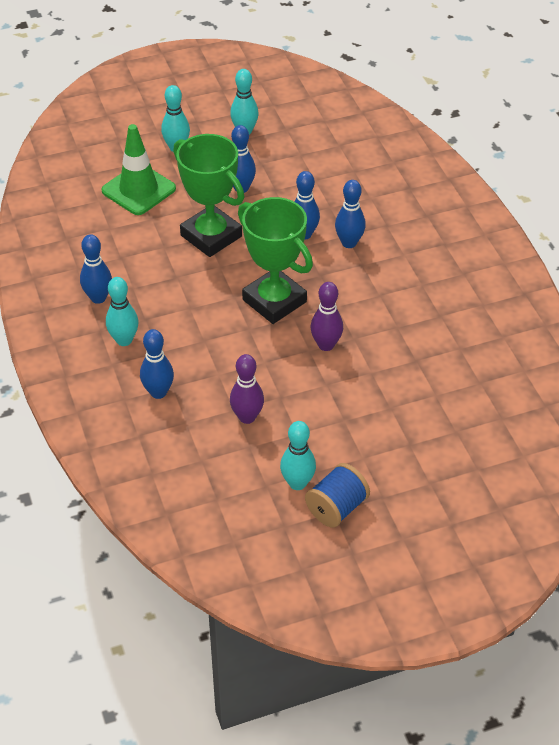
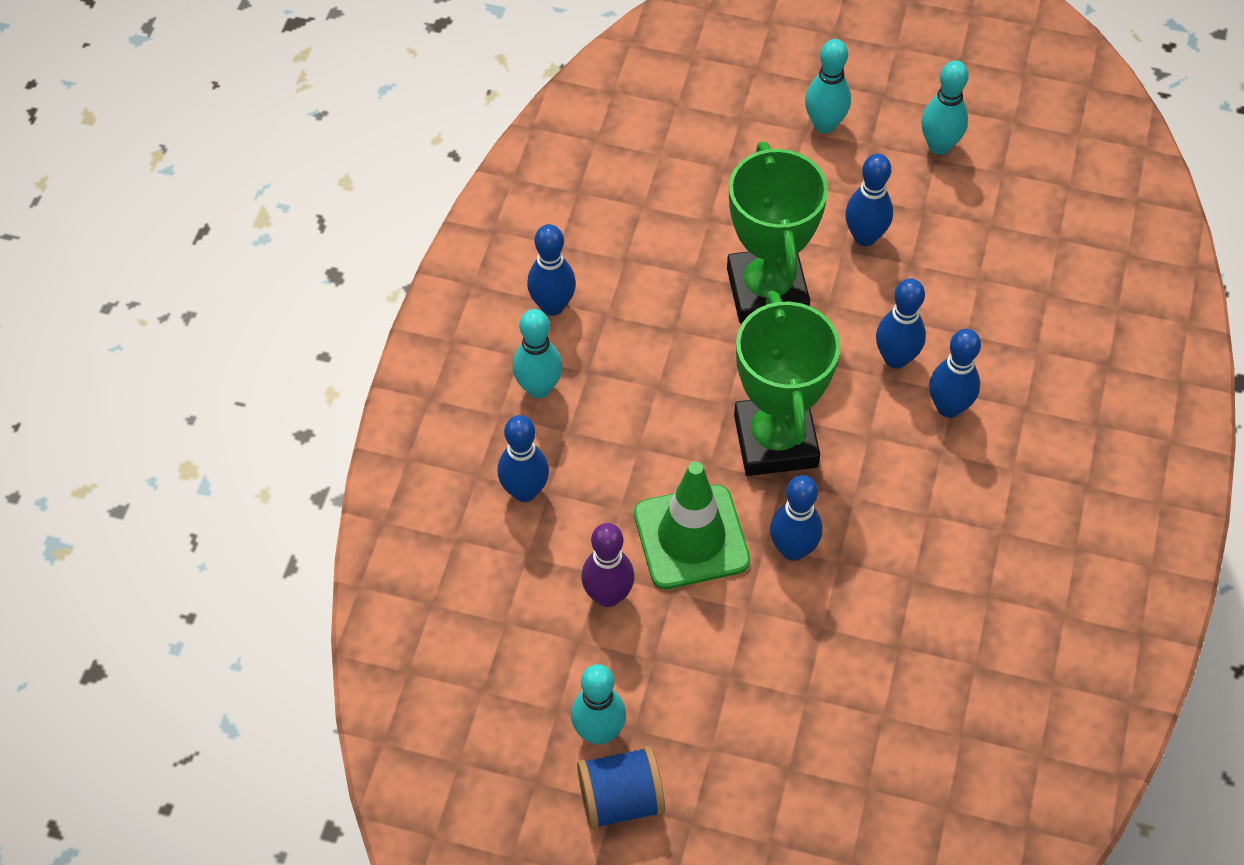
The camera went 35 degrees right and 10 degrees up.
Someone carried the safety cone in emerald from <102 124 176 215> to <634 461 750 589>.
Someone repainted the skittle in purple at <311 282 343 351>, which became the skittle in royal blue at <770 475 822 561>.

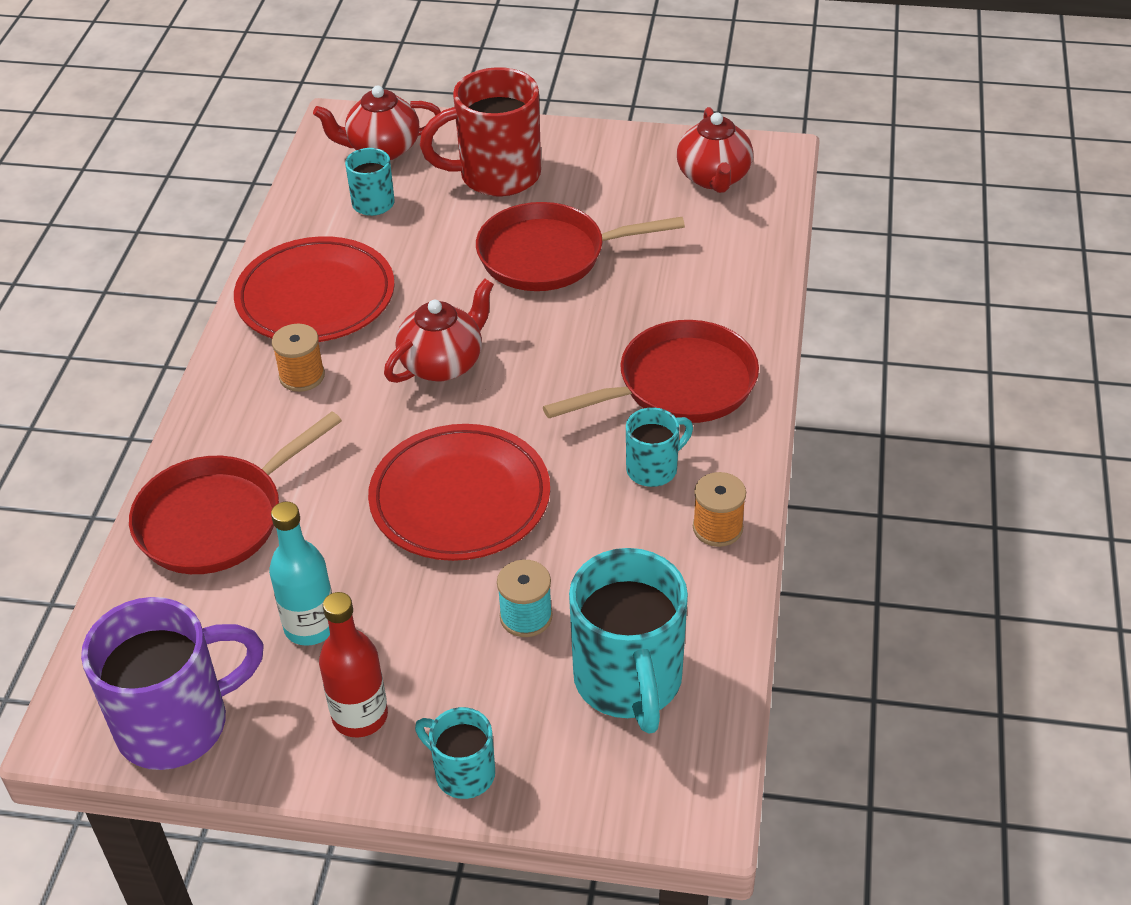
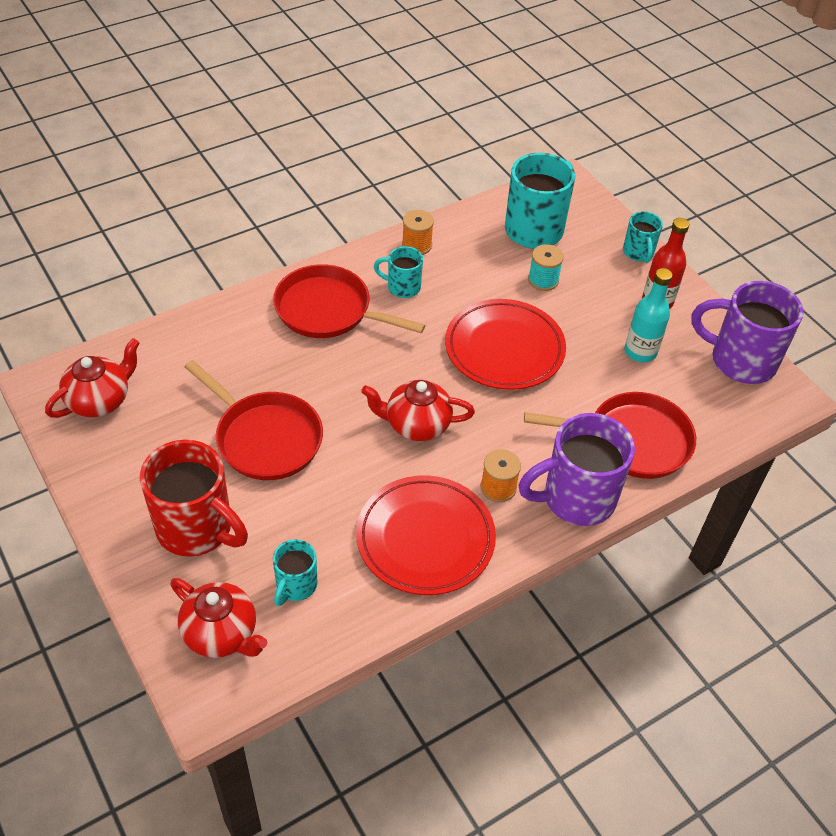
The camera went 135 degrees left and 5 degrees up.
Someone put down the tea mug in purple at <518 413 635 526>.

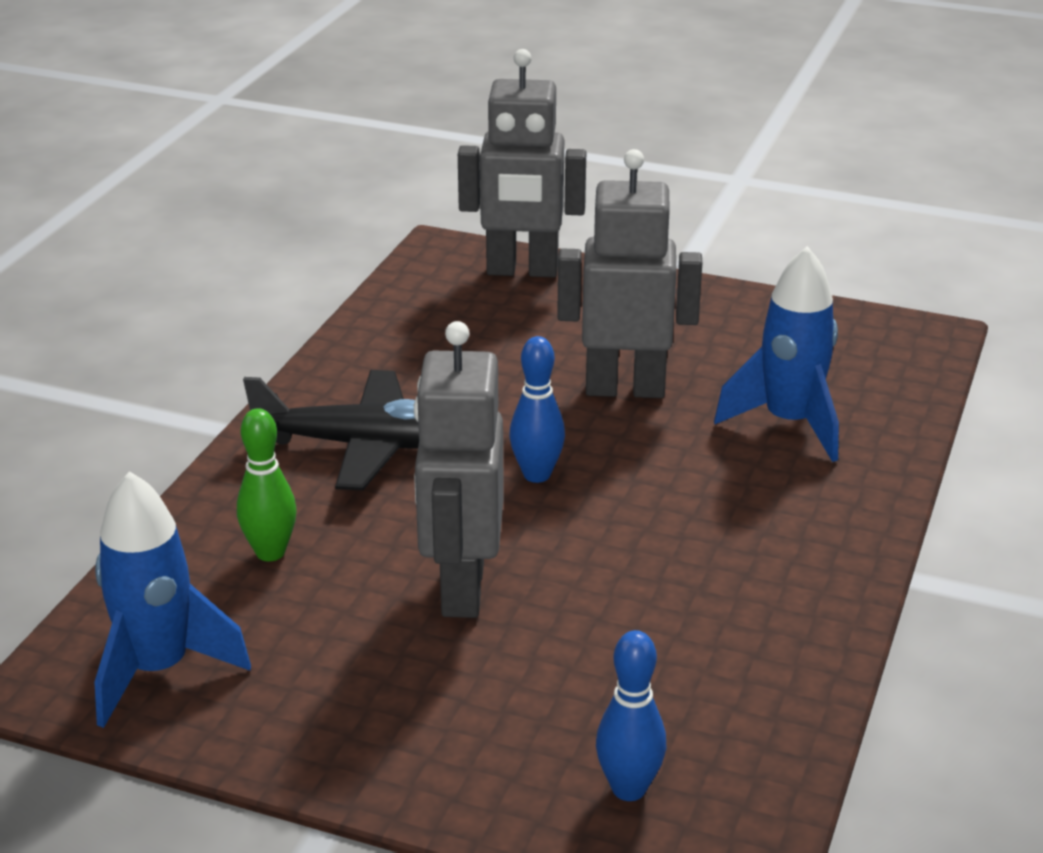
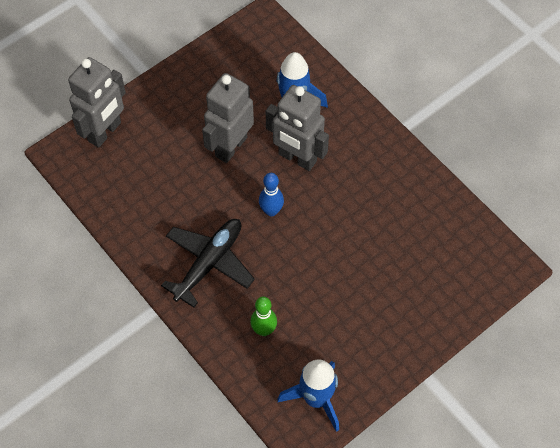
The camera went 60 degrees left and 30 degrees up.
Someone carried the toy robot in grey from <414 321 504 618> to <266 85 329 171>.
Someone took away the skittle in royal blue at <596 630 666 801>.

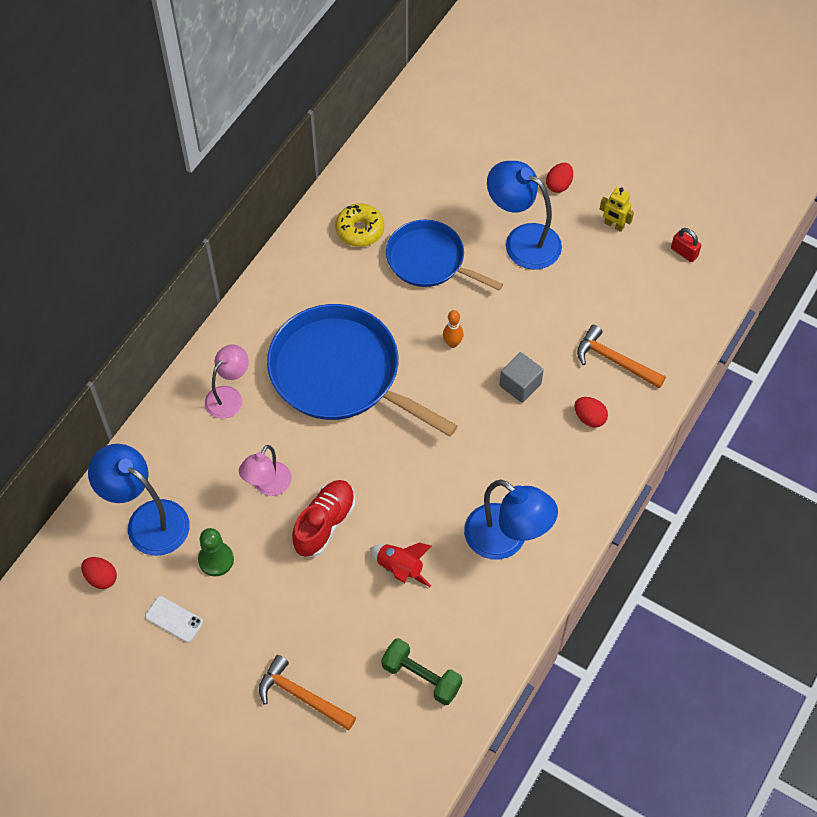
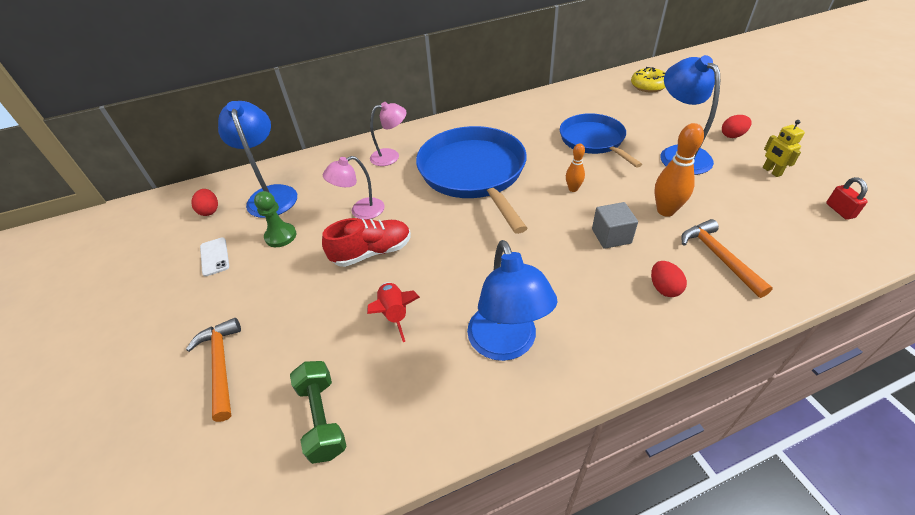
The camera went 40 degrees right and 15 degrees down.
Someone carried the donut in bright yellow from <335 203 384 247> to <631 67 665 92>.
Someone put down the skittle in orange-coloured at <654 123 704 217>.

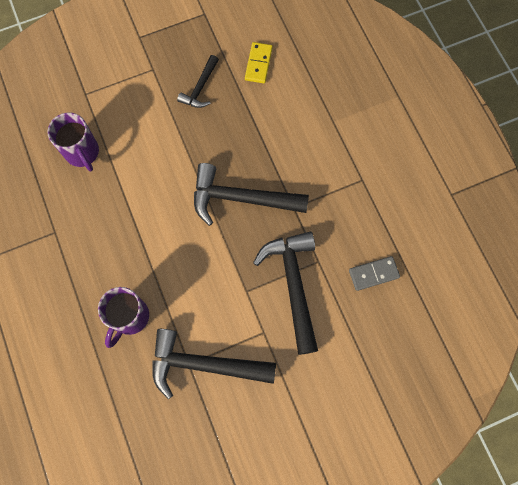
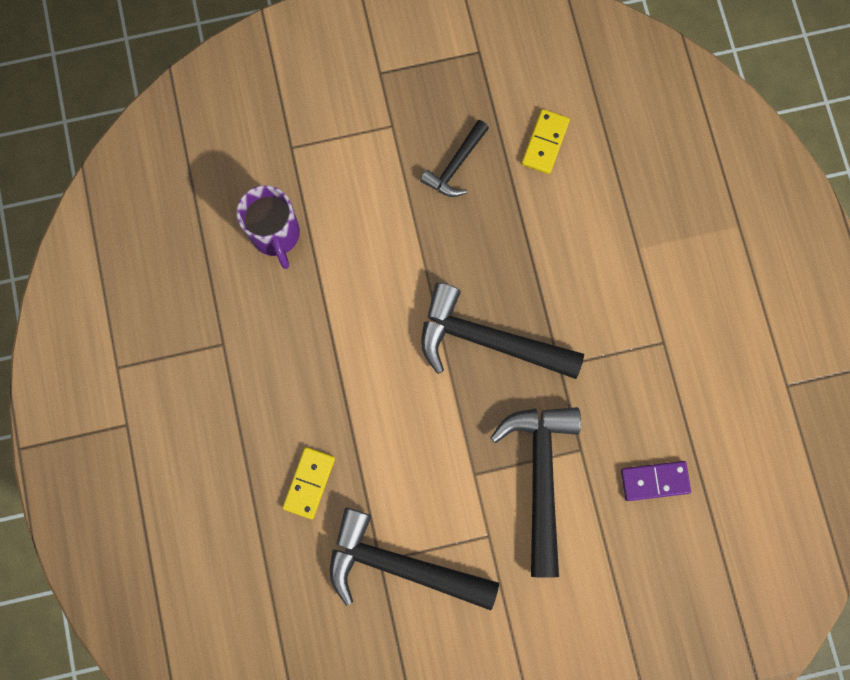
The camera went 10 degrees right and 5 degrees up.
Someone repainted the domino in grey at <349 256 400 291>, which became the domino in purple at <621 461 691 501>.
Someone swapped the tea mug in purple at <98 287 149 348> for the domino in bright yellow at <282 447 335 519>.

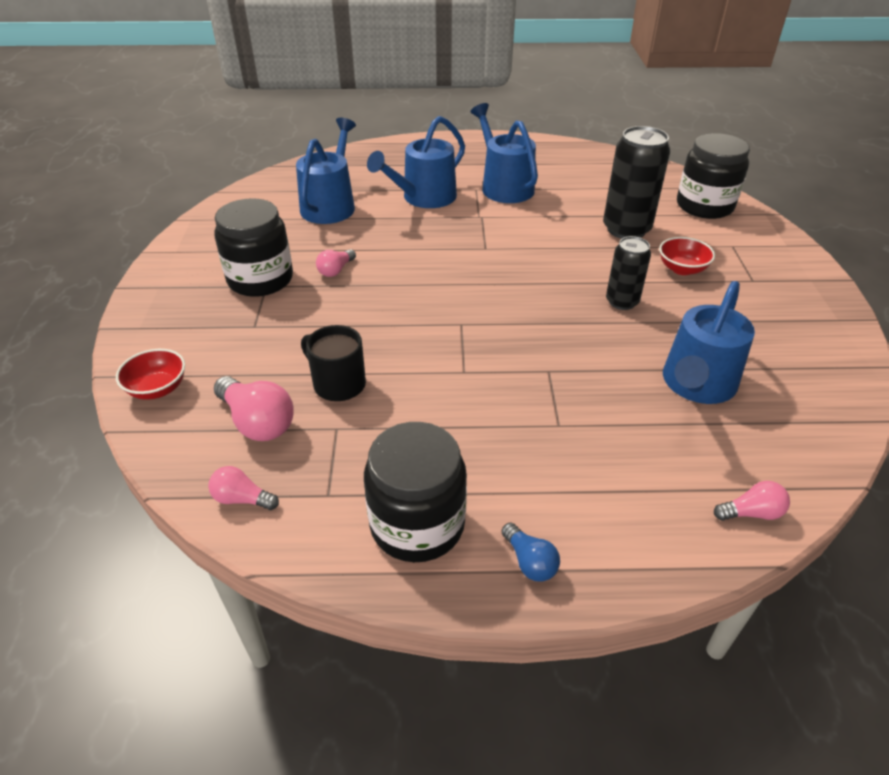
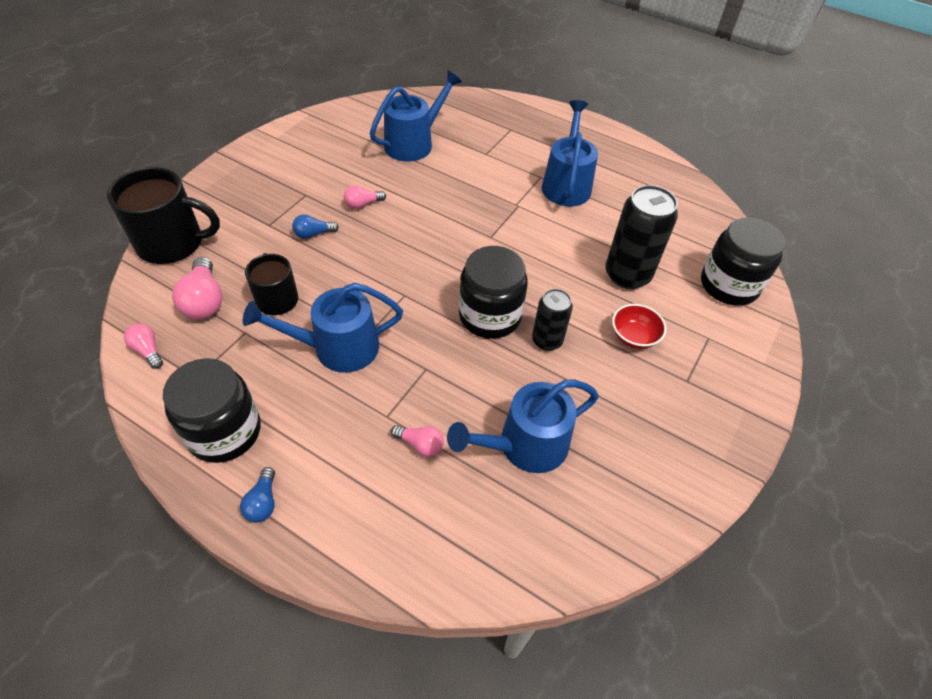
The camera went 30 degrees right and 10 degrees up.
Someone carried the watering can in royal blue from <367 116 465 208> to <243 283 403 373>.
Someone carried the preserve jar in ebony from <214 198 293 297> to <459 246 528 339>.
Someone swapped the bowl in scarlet at <116 349 185 400> for the tea mug in ebony at <107 167 220 264>.
Someone carried the light bulb in rose-pink from <714 481 790 521> to <391 425 444 457>.
Someone put down the light bulb in royal blue at <292 214 339 239>.

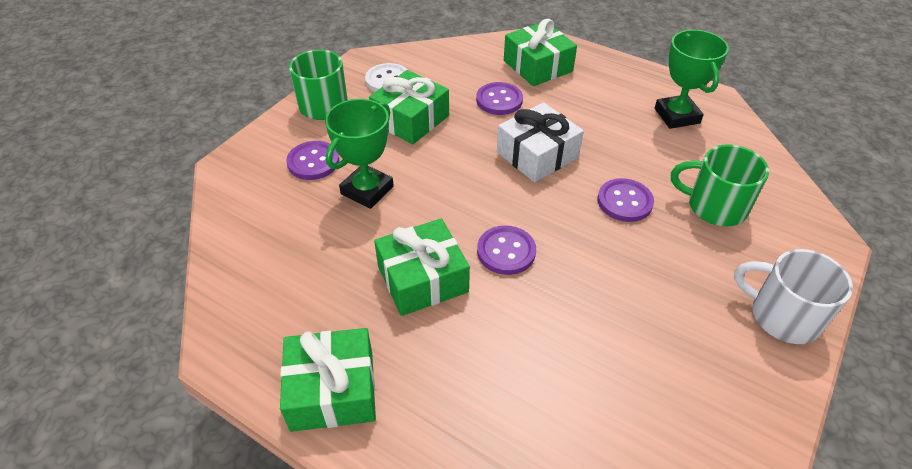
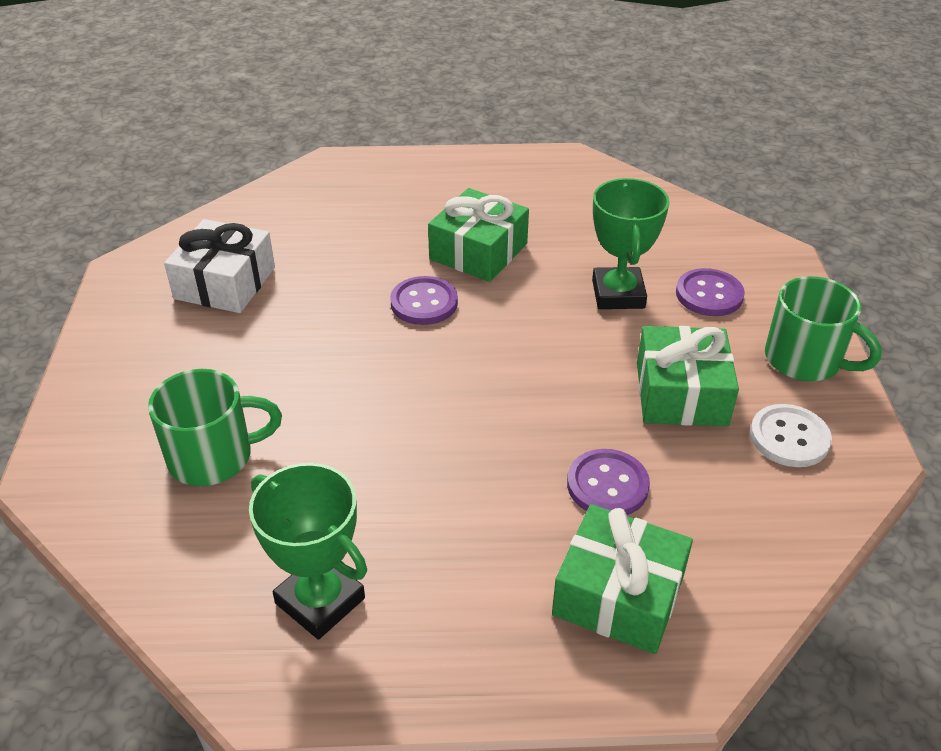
The camera went 145 degrees right and 5 degrees down.
Someone carried the gift in pure white from <497 102 584 182> to <164 219 275 313>.
Someone took away the sewing button in purple at <597 178 654 222>.
Someone took away the tea mug in pure white at <734 249 853 344>.
Someone took away the gift in emerald at <280 328 376 432>.

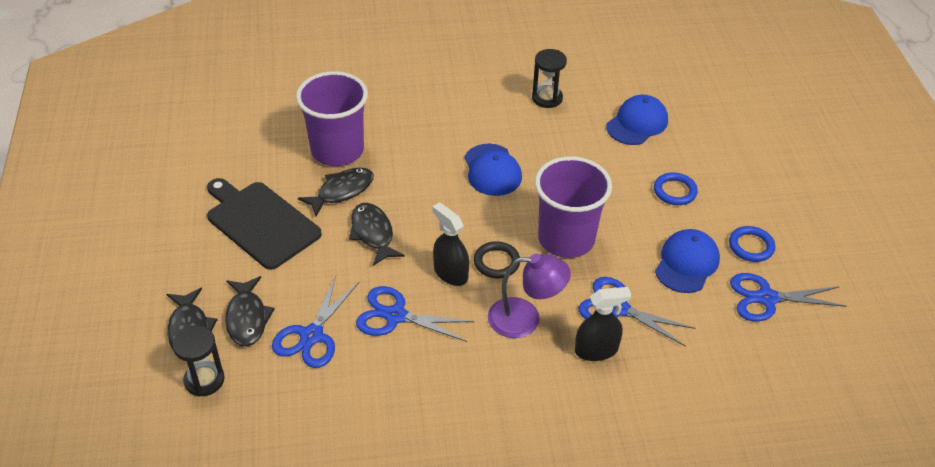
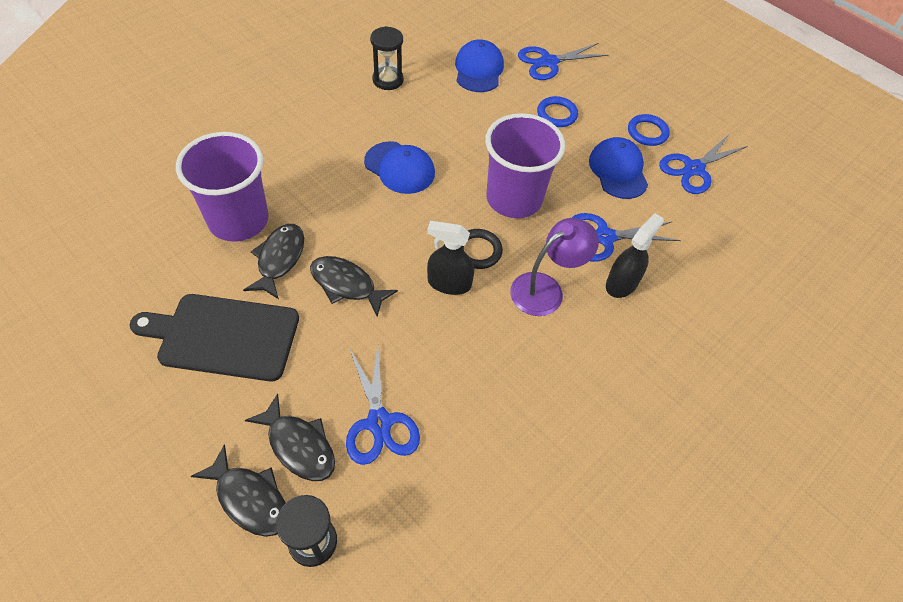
The camera went 40 degrees left and 10 degrees up.
Someone carried the shears in royal blue from <356 286 474 342> to <518 43 608 80>.

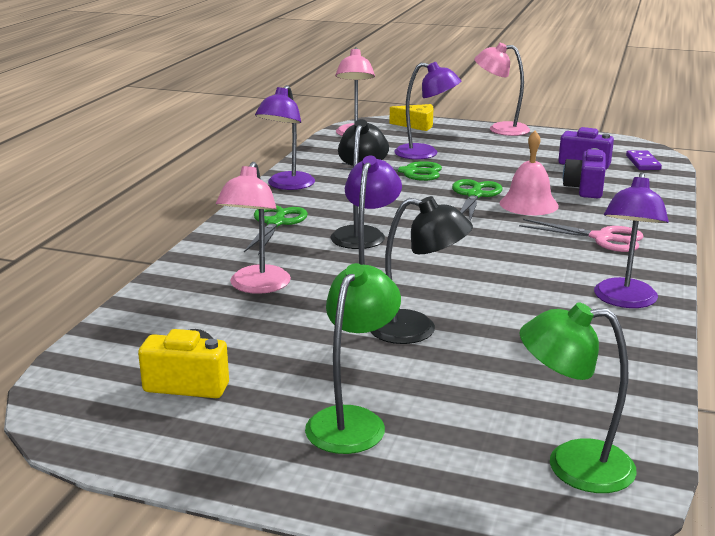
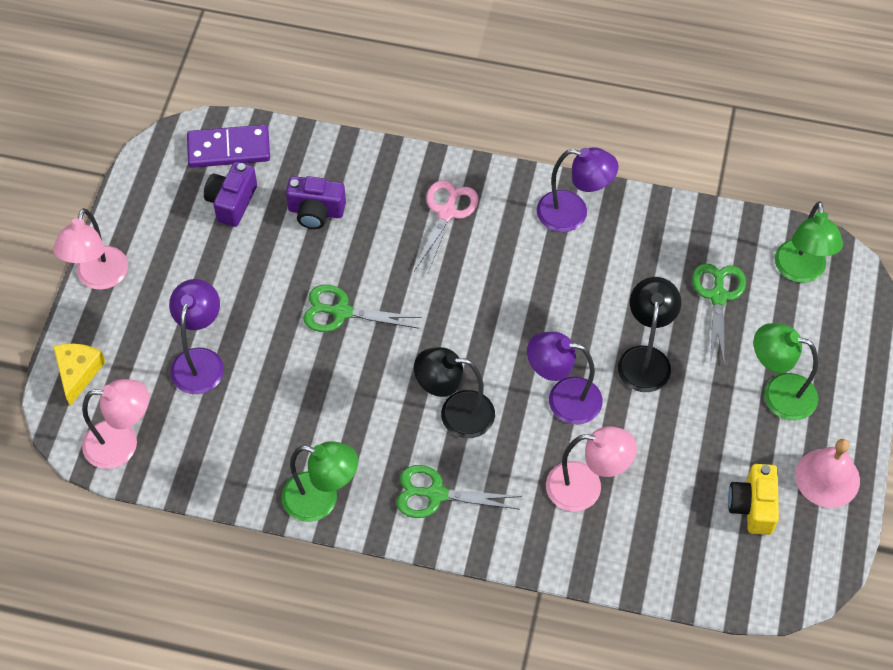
The camera went 95 degrees left and 35 degrees up.
Someone repainted the desk lamp in purple at <255 85 315 190>, which became the desk lamp in emerald at <282 441 358 522>.
Someone carried the hand bell in rose-pink from <500 131 559 215> to <795 439 860 508>.
Someone scaled the domino in purple at <626 150 662 170> by 1.60.
Someone carried the shears in emerald from <339 161 442 181> to <692 263 746 364>.

